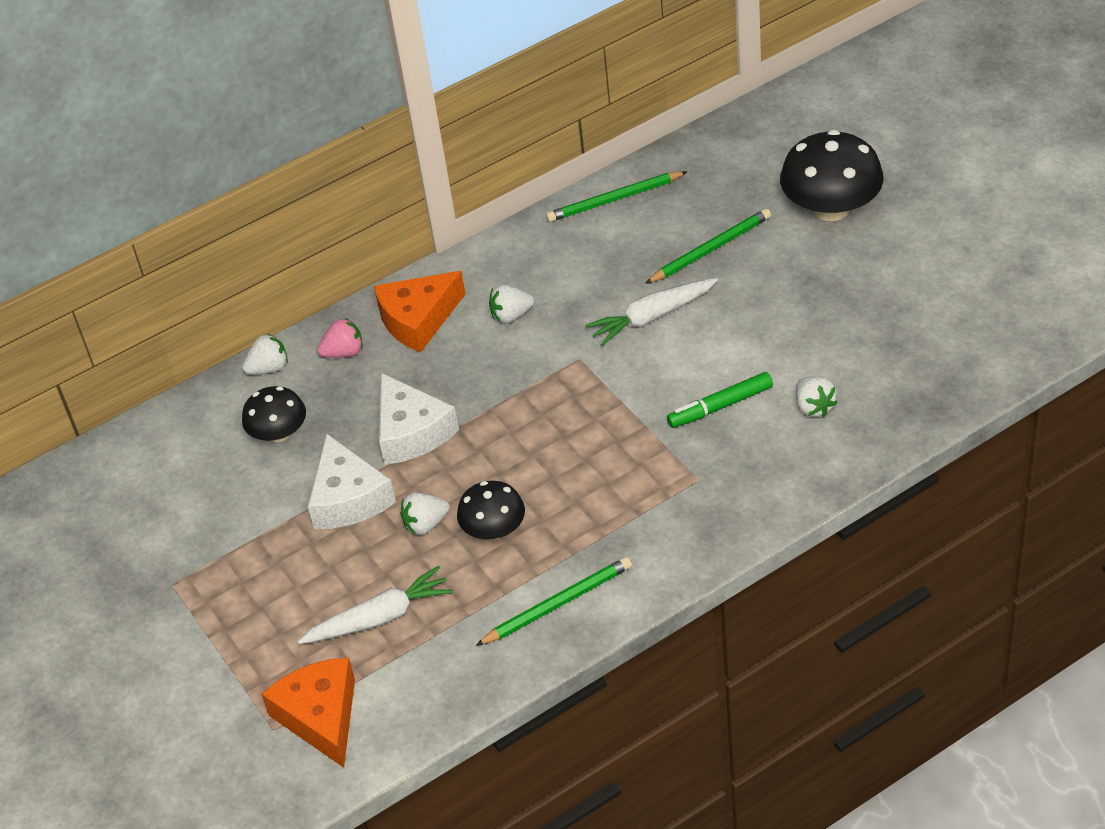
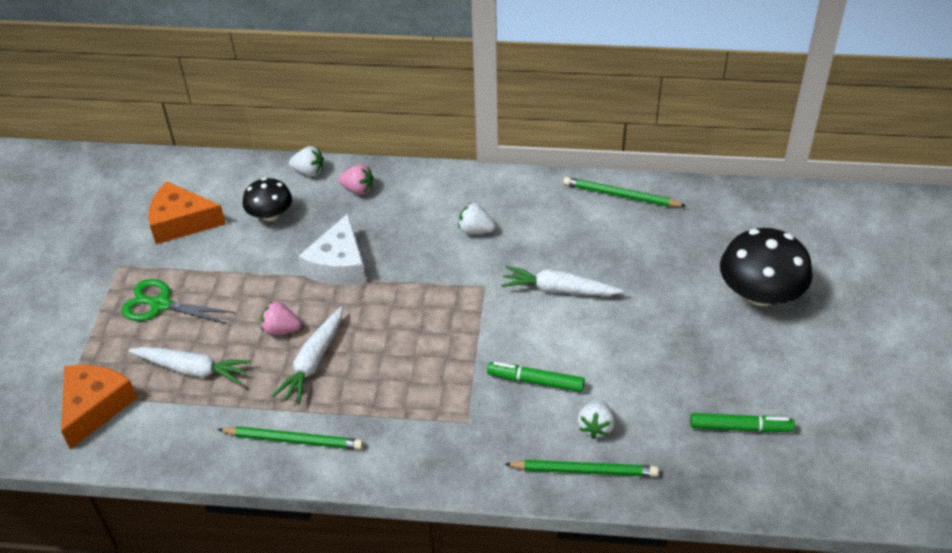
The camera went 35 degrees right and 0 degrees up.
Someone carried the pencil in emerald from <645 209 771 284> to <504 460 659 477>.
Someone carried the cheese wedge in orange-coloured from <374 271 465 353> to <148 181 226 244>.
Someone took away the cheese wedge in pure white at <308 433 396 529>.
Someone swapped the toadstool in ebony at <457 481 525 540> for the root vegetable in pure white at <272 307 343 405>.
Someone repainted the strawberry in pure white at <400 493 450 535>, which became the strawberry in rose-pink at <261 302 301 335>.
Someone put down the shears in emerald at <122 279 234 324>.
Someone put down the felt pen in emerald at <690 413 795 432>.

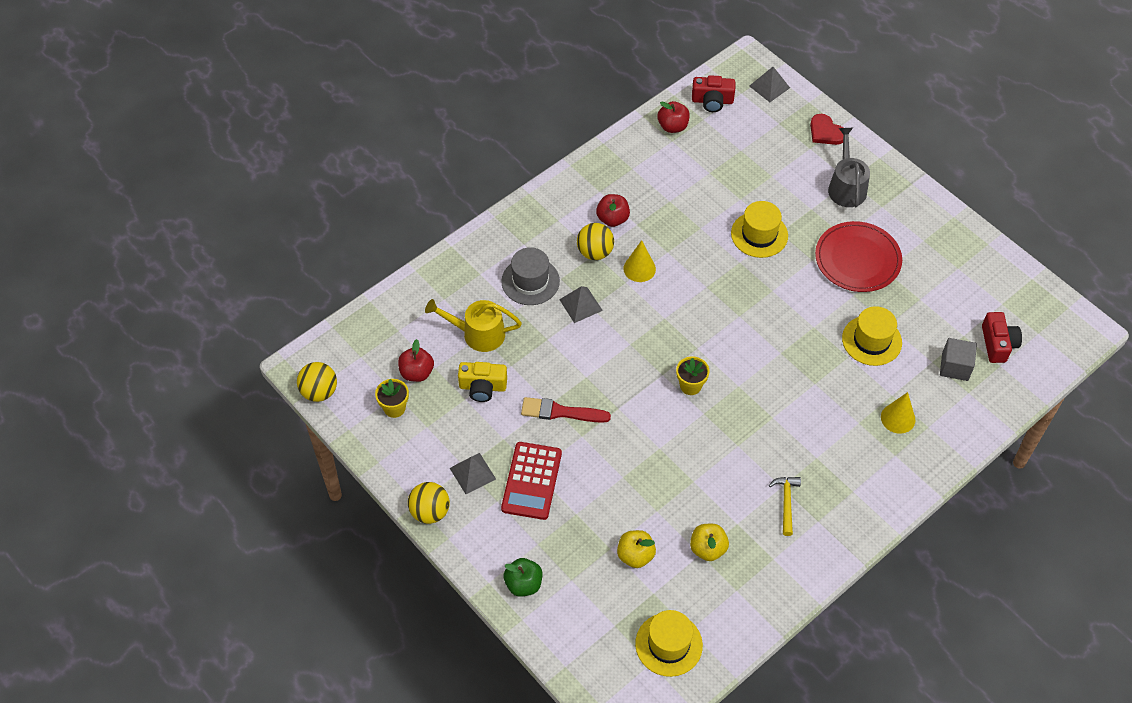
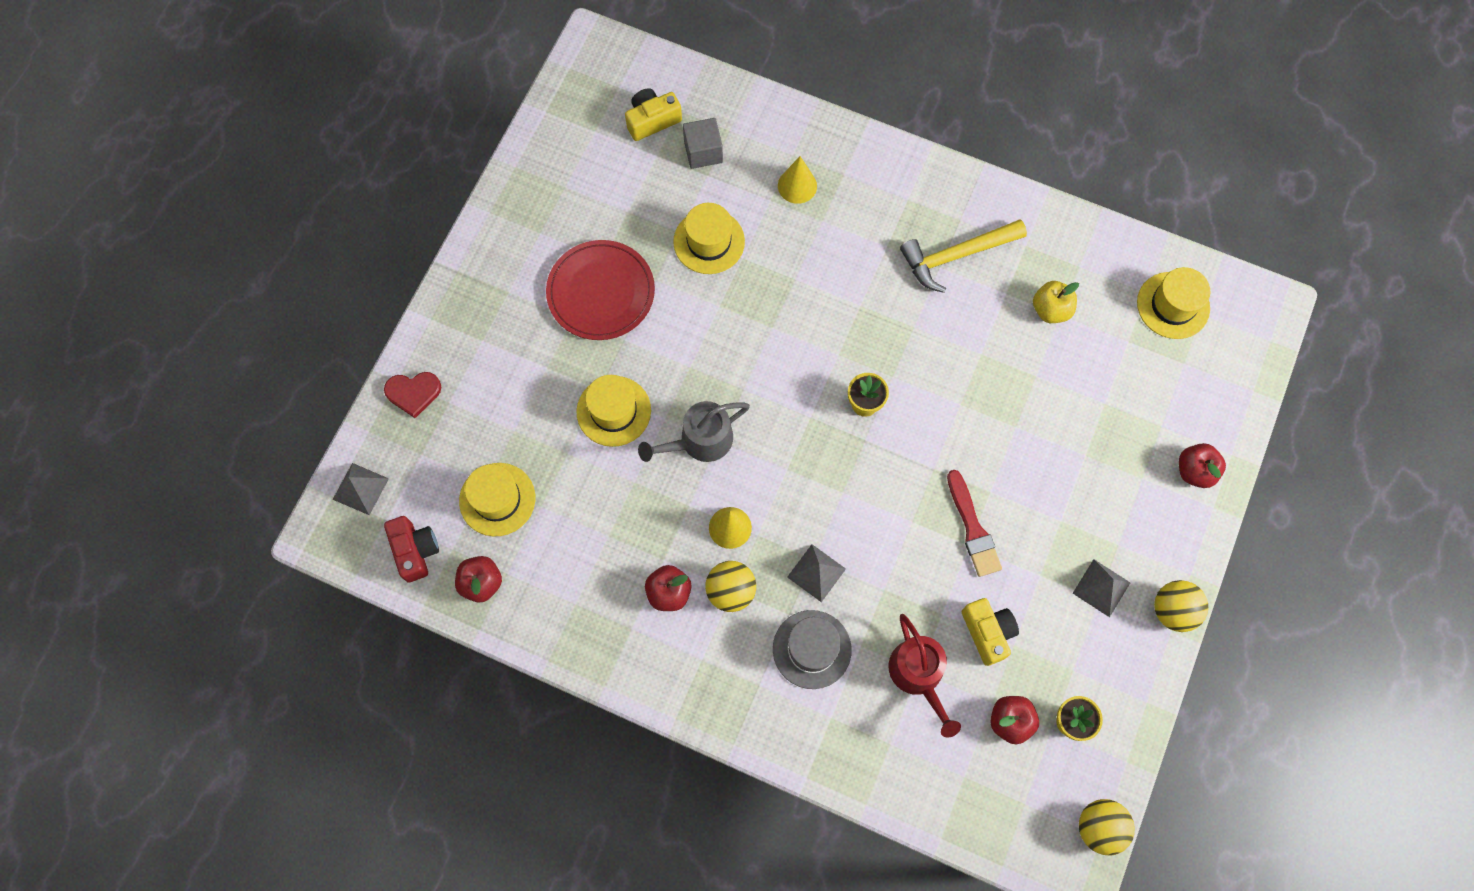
The camera went 115 degrees left and 15 degrees up.
Someone rotated the heart in scarlet at <810 114 844 145> by 60 degrees clockwise.
Someone carried the watering can in grey from <828 128 870 207> to <638 401 750 462>.
Someone repainted the watering can in bright yellow at <425 299 522 352>, which became the watering can in scarlet at <888 614 961 738>.
Someone repainted the photo camera in scarlet at <982 312 1022 363>, which became the photo camera in bright yellow at <625 88 682 141>.
Someone took away the adding machine in scarlet at <501 442 562 520>.
Someone scaled the hammer in bright yellow at <769 477 801 536> by 1.72.
Someone took away the apple in bright yellow at <617 530 656 568>.
Someone repainted the apple in emerald at <504 558 542 597>, which became the apple in scarlet at <1179 443 1226 488>.
Someone put down the top hat in bright yellow at <459 463 535 537>.

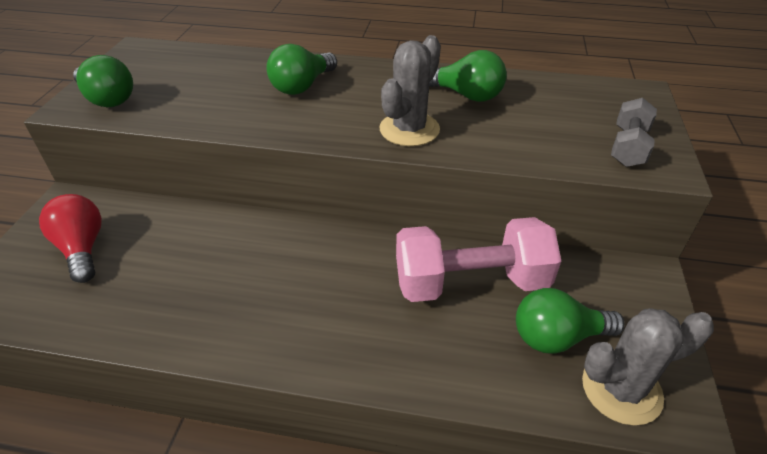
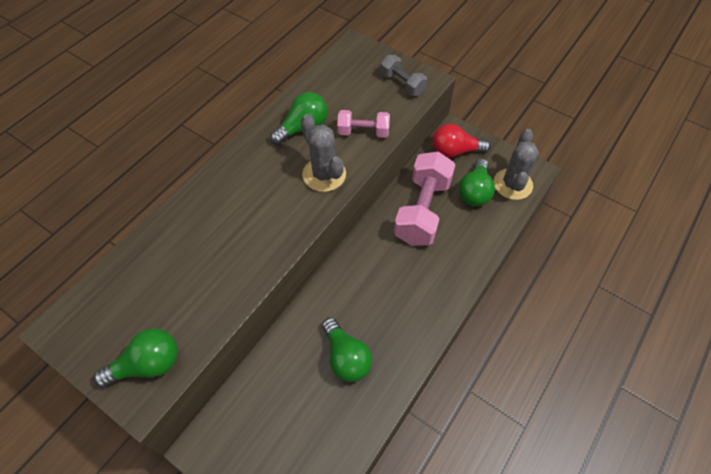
The camera went 65 degrees left and 15 degrees up.
Someone carried the light bulb in emerald from <266 44 337 95> to <322 318 372 382>.
Someone carried the light bulb in scarlet from <39 194 102 283> to <433 124 491 158>.
Someone put down the dumbbell in rose-pink at <337 110 390 138>.

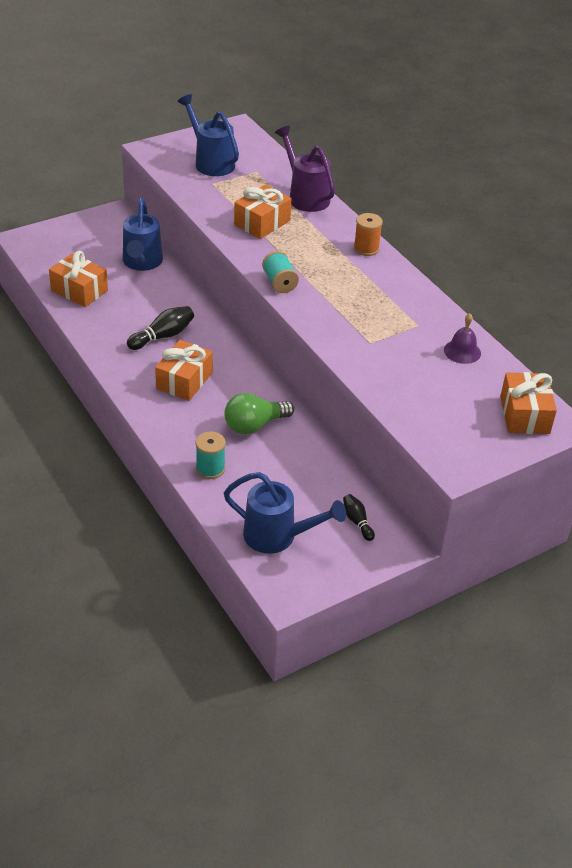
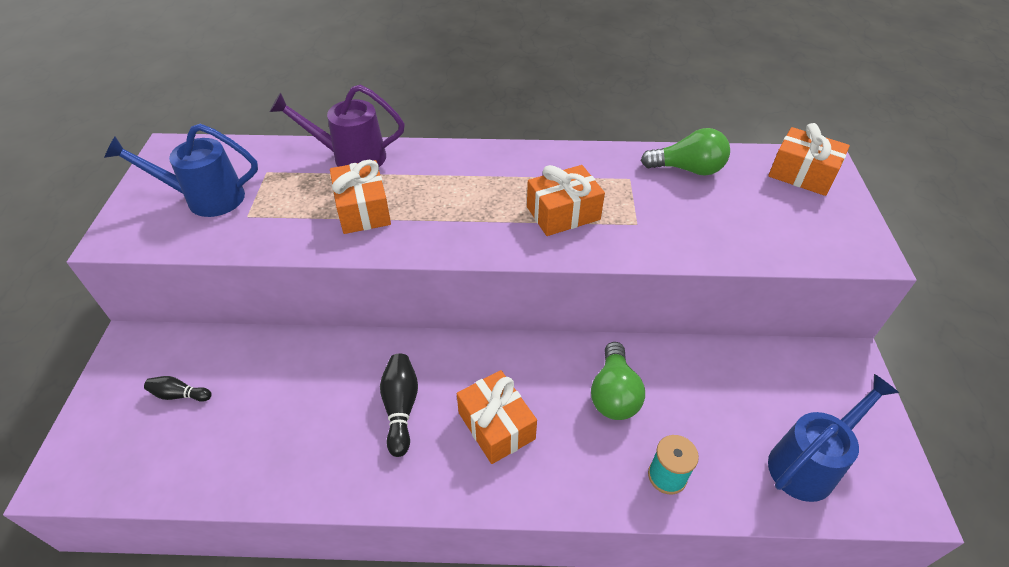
The camera went 55 degrees left and 5 degrees up.
Someone took away the watering can in royal blue at <123 198 163 271>.
Someone took away the bobbin in orange-coloured at <354 213 383 256>.
Someone carried the gift in orange-coloured from <49 251 108 307> to <527 165 605 236>.
Someone took away the bobbin in turquoise at <262 251 299 293>.
Someone swapped the hand bell in purple at <444 313 481 364> for the light bulb in emerald at <641 128 730 175>.
Someone carried the skittle in ebony from <343 494 375 541> to <144 376 212 402>.

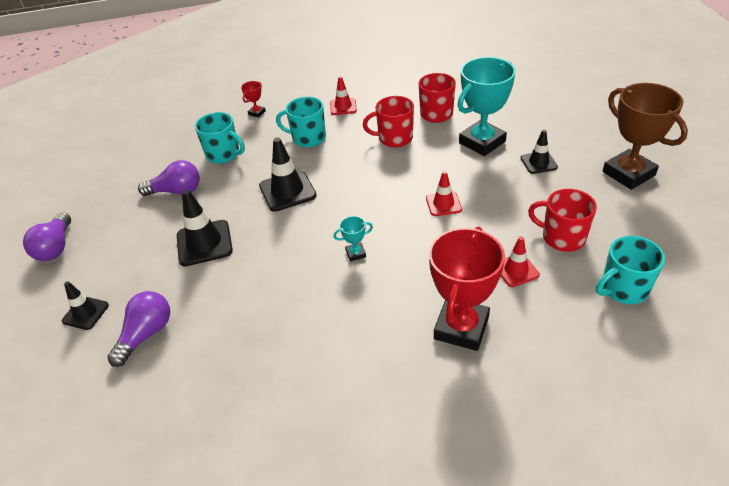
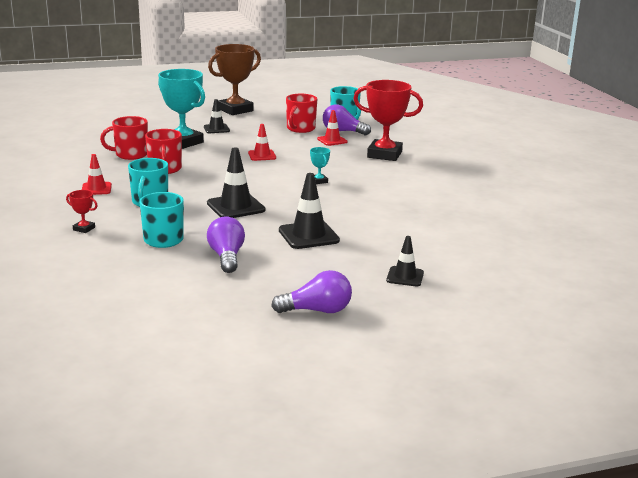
The camera went 100 degrees left and 20 degrees down.
Someone carried the light bulb in purple from <107 291 170 367> to <323 104 371 135>.

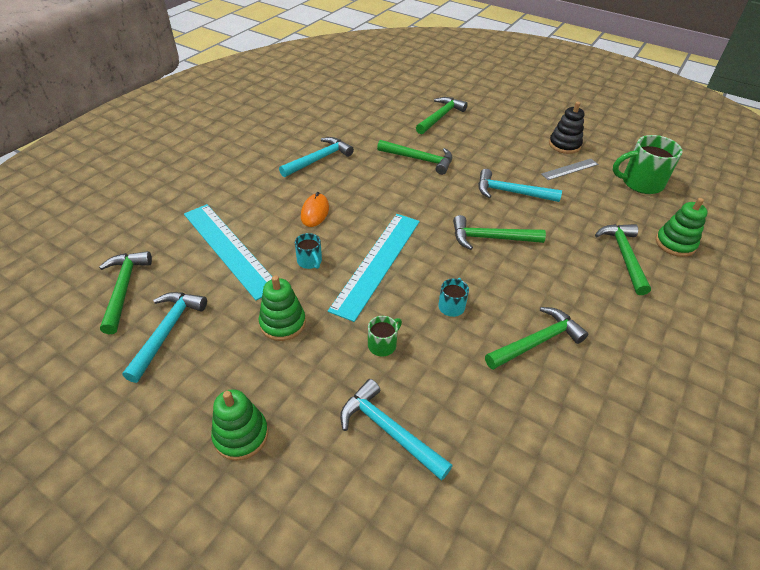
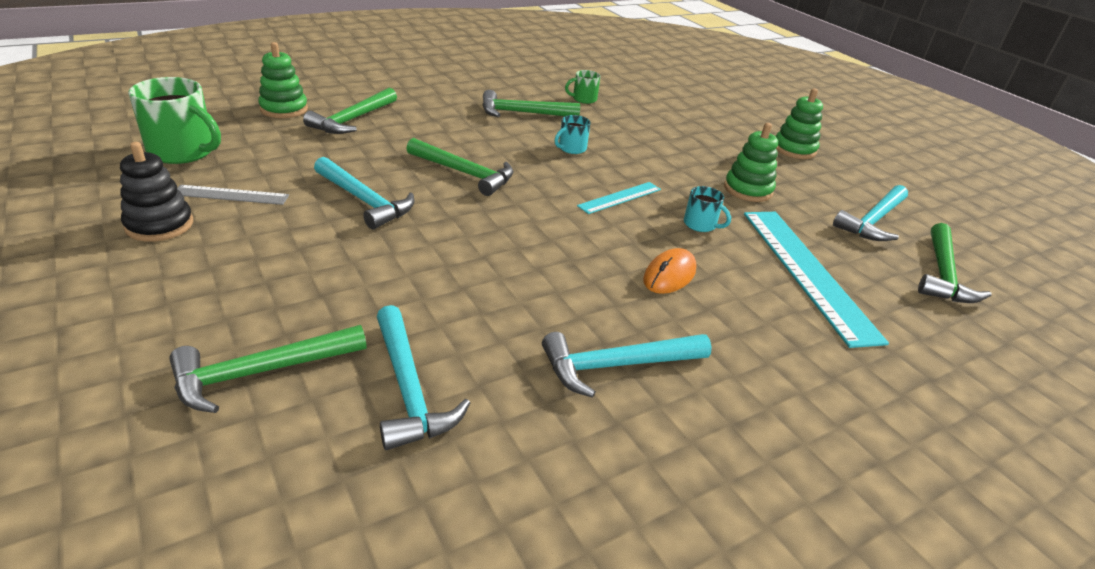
The camera went 155 degrees left and 10 degrees down.
Someone took away the hammer in emerald at <377 140 452 175>.
Someone scaled the straightedge in turquoise at <328 214 420 322> by 0.50.
Someone rotated the tea mug in turquoise at <295 233 322 269> by 135 degrees clockwise.
Someone carried the tea mug in emerald from <368 316 402 356> to <565 70 601 104>.
Someone carried the hammer in turquoise from <340 379 453 481> to <377 305 470 450>.

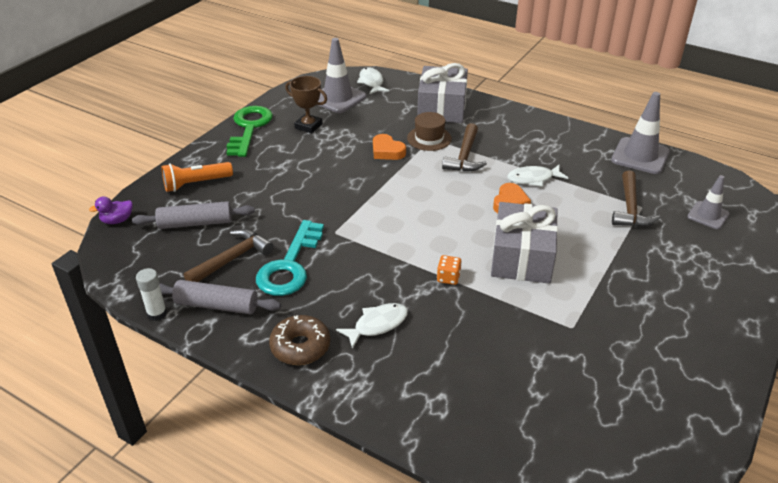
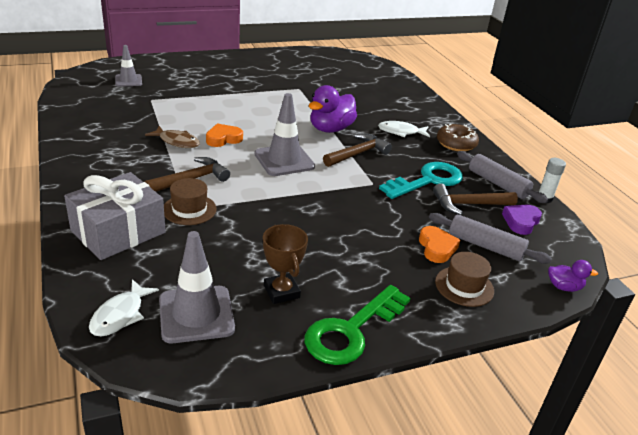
The camera went 145 degrees left and 5 degrees down.
Someone carried the safety cone in grey from <611 92 670 174> to <254 93 315 176>.
Someone carried the heart in orange-coloured from <373 134 406 160> to <419 226 460 263>.
Someone swapped the flashlight in orange-coloured at <162 162 233 192> for the top hat in dark brown at <435 252 494 307>.
Someone repainted the toy fish in pure white at <507 165 568 187>, which became the toy fish in dark brown at <145 126 200 148>.
Someone carried the hammer in dark brown from <612 170 660 227> to <323 134 392 167>.
Someone took away the gift in grey at <491 202 558 284>.
Someone swapped the dice in orange-coloured at <437 255 462 285> for the duck in purple at <309 85 357 133>.
Someone put down the heart in purple at <502 204 542 235>.

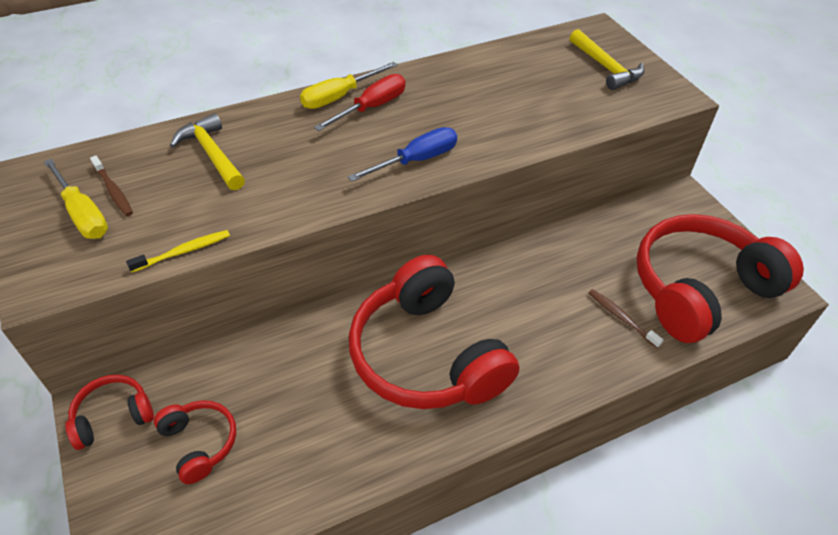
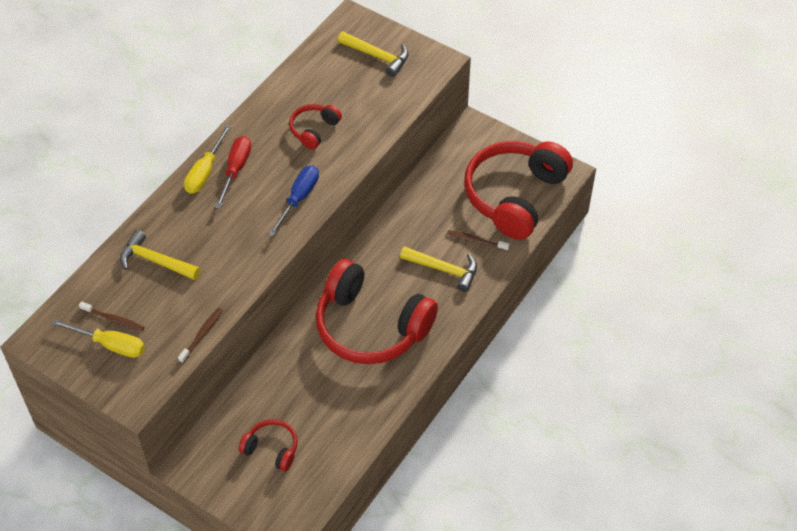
The camera went 30 degrees left and 5 degrees up.
Someone repainted the dental brush in bright yellow at <126 230 230 273>, which became the dental brush in dark brown at <178 308 223 363>.
Someone carried the headphones in scarlet from <65 375 154 450> to <289 104 342 150>.
Someone put down the hammer in bright yellow at <400 246 477 292>.

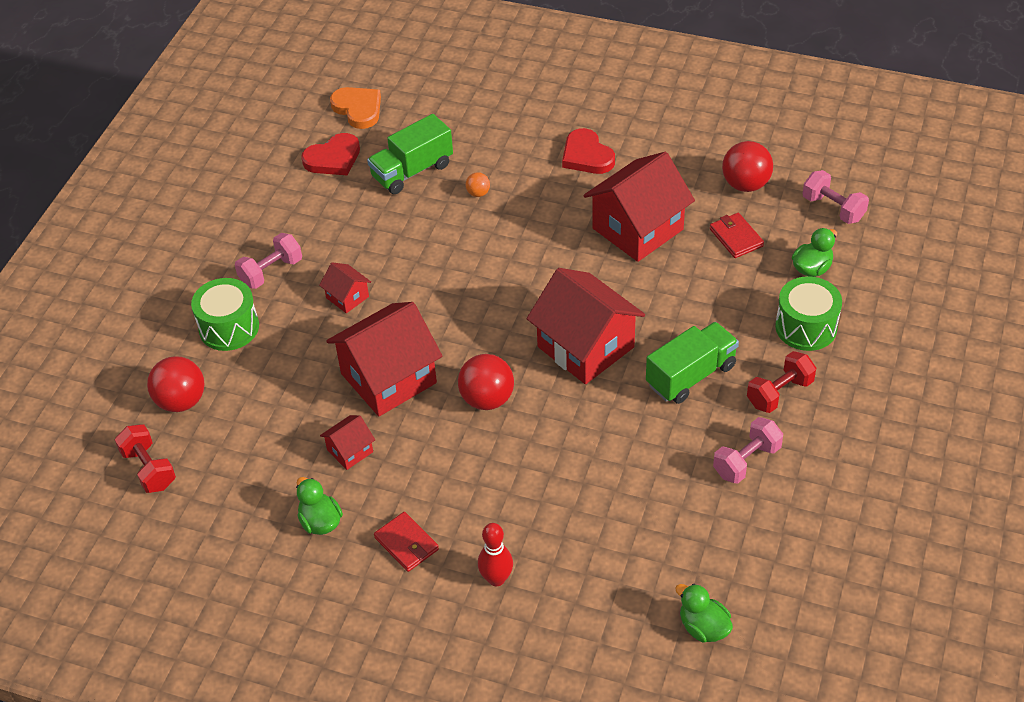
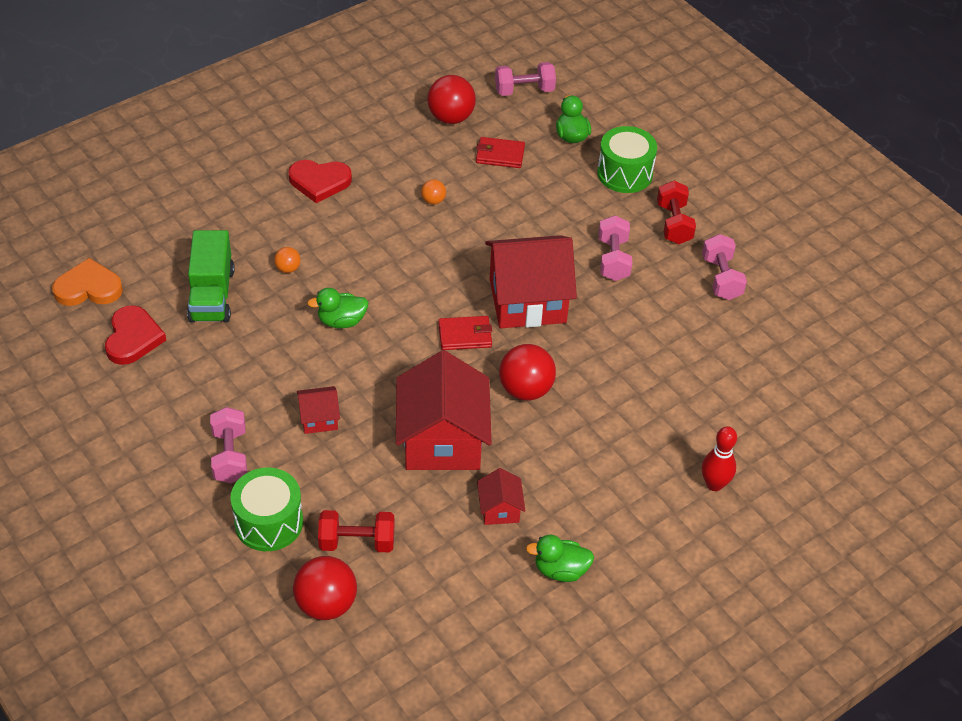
The camera went 60 degrees left and 0 degrees up.
Someone swapped the toy house in scarlet at <583 152 695 262> for the play ball in orange-coloured at <421 179 446 205>.
Someone swapped the toy truck in emerald at <646 322 739 404> for the dumbbell in rose-pink at <599 215 632 281>.
Someone carried the dumbbell in scarlet from <115 424 176 493> to <318 510 394 552>.
Someone carried the billfold in scarlet from <374 512 439 572> to <438 316 492 350>.
Someone carried the duck in emerald from <675 584 733 643> to <307 288 368 328>.

